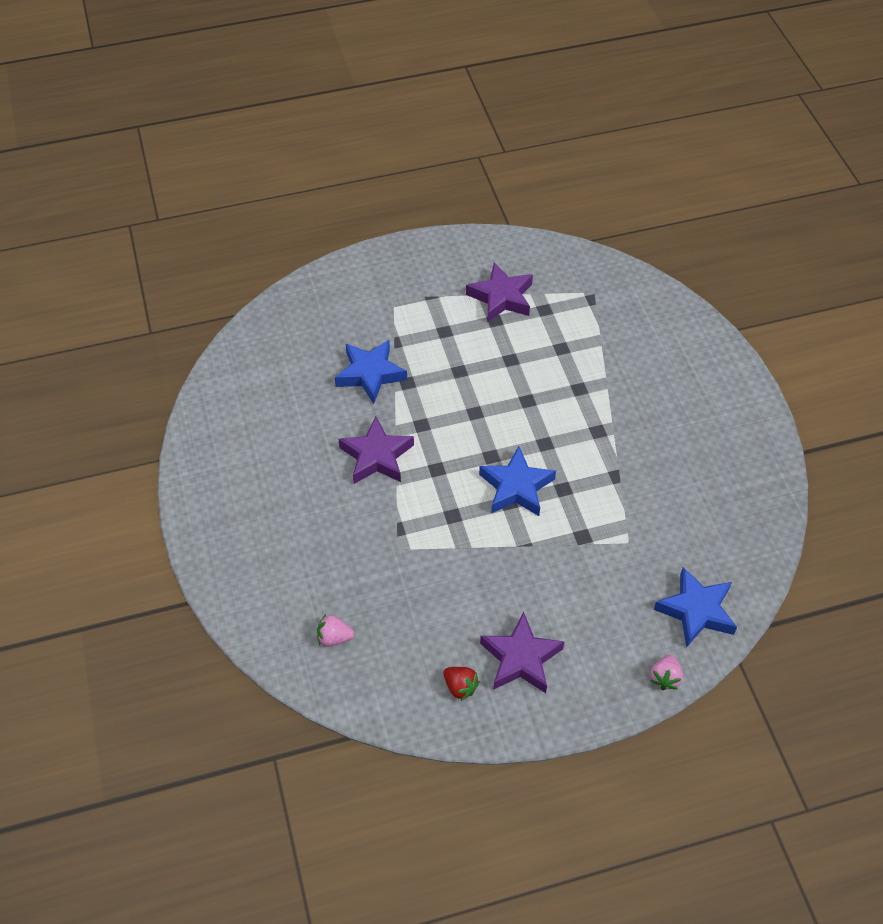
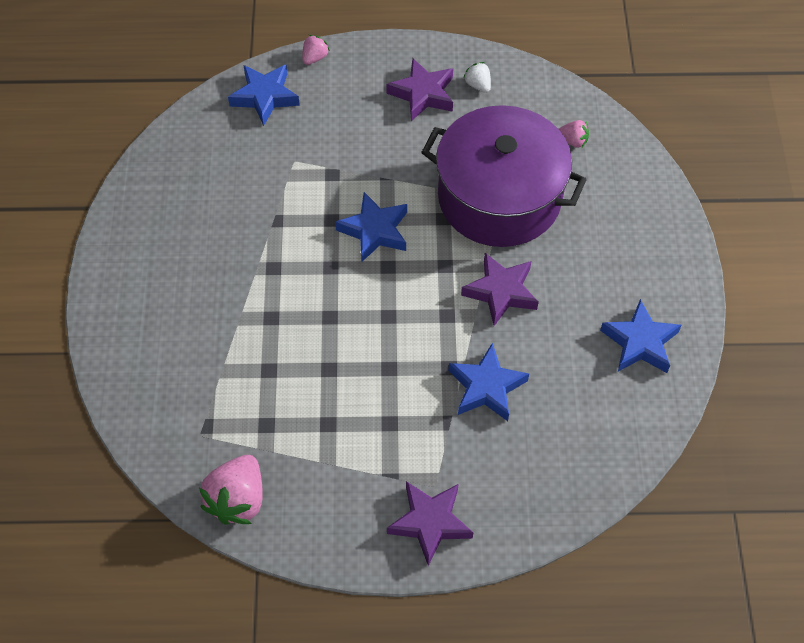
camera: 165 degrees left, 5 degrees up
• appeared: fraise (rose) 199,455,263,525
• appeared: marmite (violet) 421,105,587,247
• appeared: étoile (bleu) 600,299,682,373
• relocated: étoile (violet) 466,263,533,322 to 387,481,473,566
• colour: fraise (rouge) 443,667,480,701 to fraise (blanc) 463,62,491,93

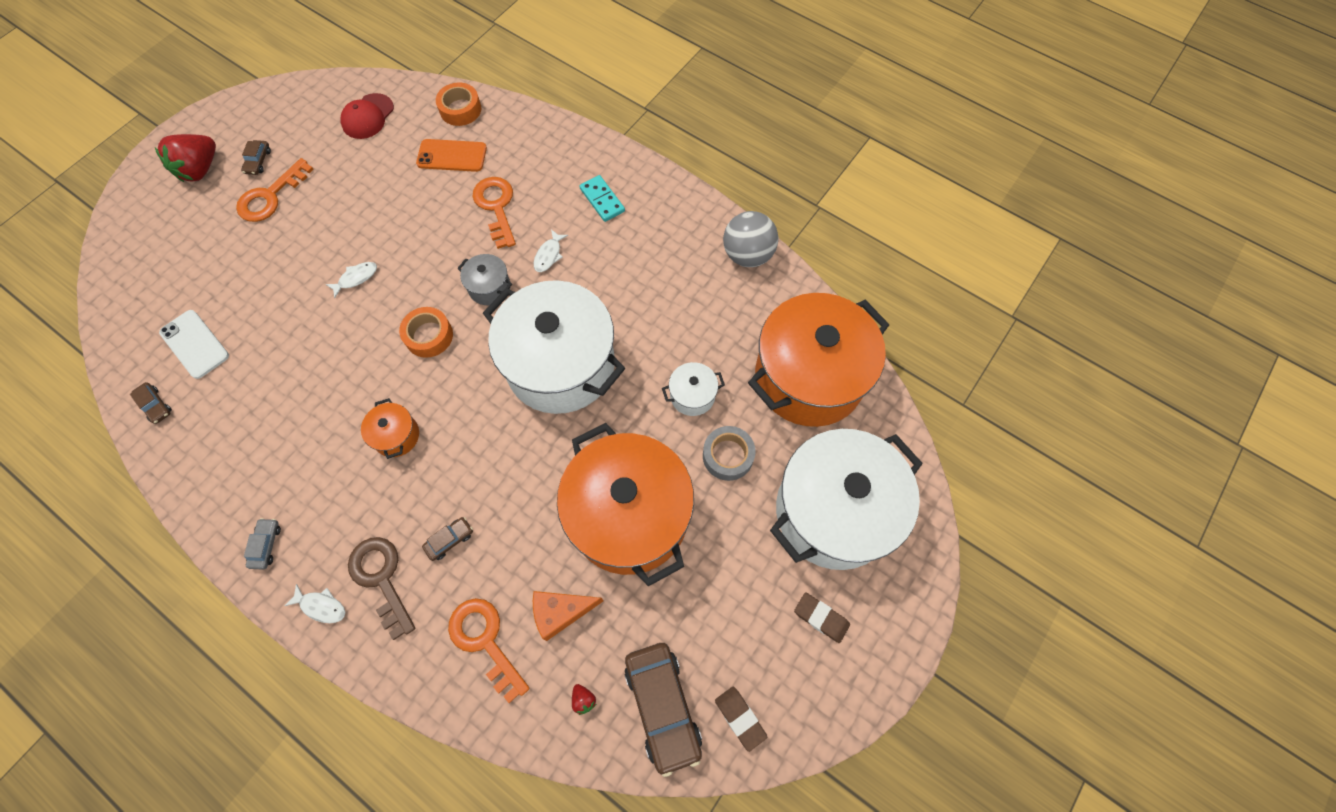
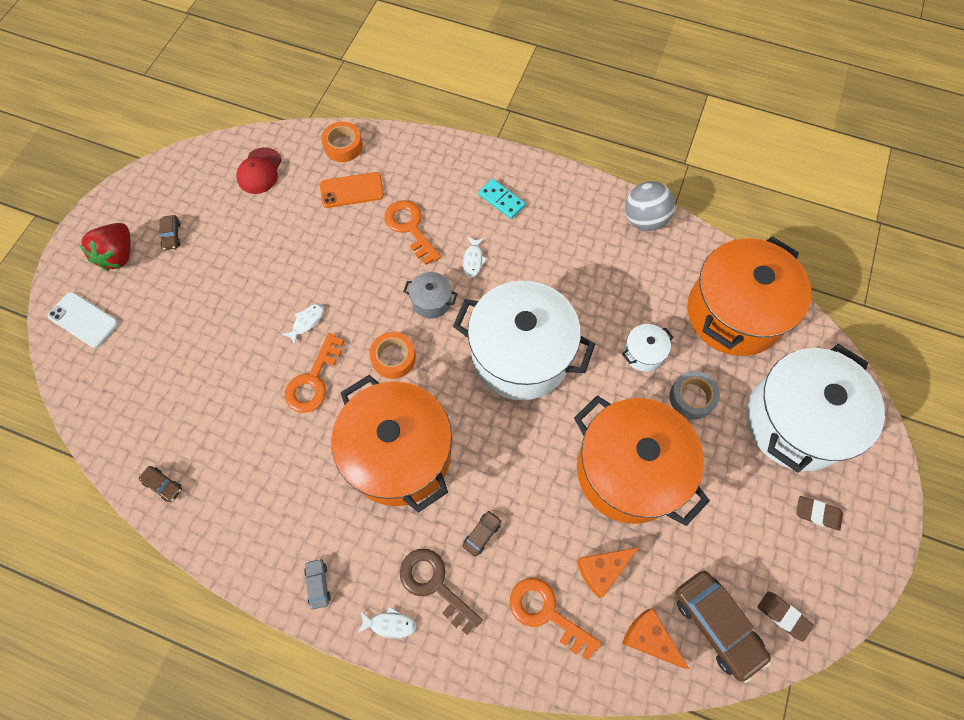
camera: 15 degrees left, 0 degrees up
• relocated: téléphone (blanc) 159,310,229,379 to 48,292,118,348
• relocated: clé (orange) 236,158,314,222 to 285,333,344,413
• exchanged: fraise (rouge) 572,684,596,715 to fromage (orange) 622,608,689,669
• size: marmite (orange) 361,398,419,459 = 331,375,452,513 x2.44

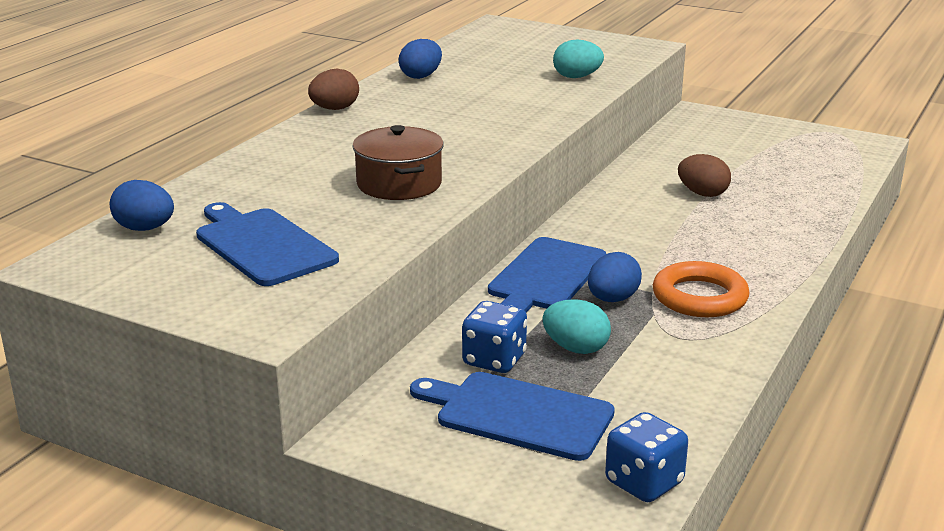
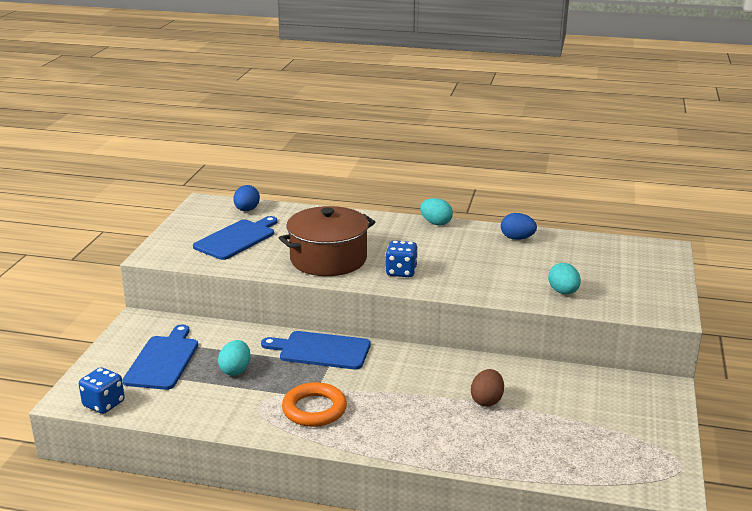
camera: 75 degrees right, 0 degrees up
• missing: œuf (bleu) 588,252,642,302
• relocated: dé (bleu) 462,301,527,373 to 385,240,418,277
• colour: œuf (marron) 308,69,359,110 to œuf (turquoise) 420,198,453,225
• size: marmite (marron) 352,125,444,200 = 279,206,375,276 x1.50

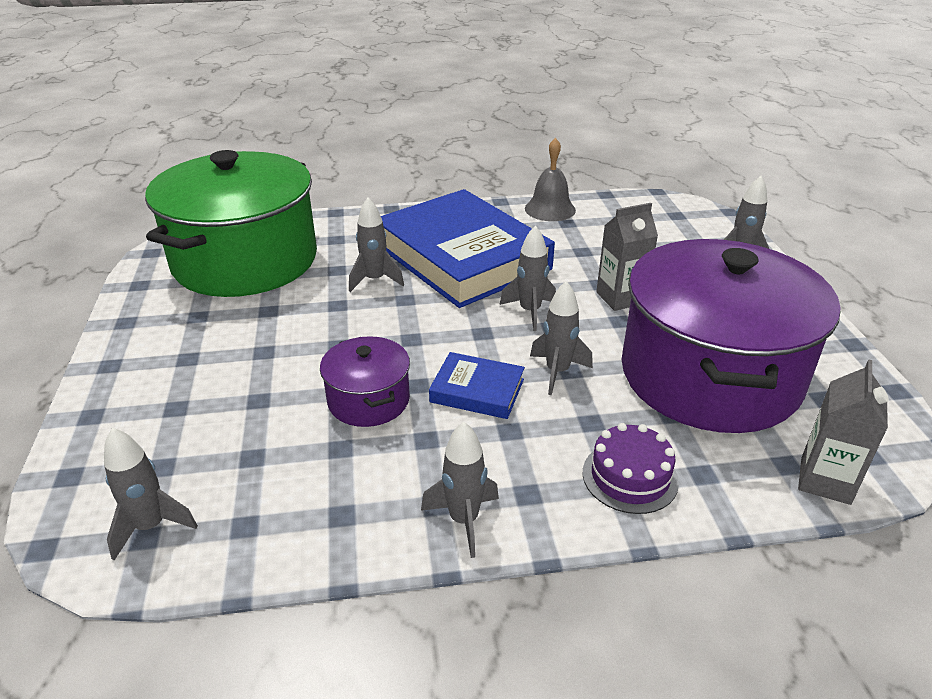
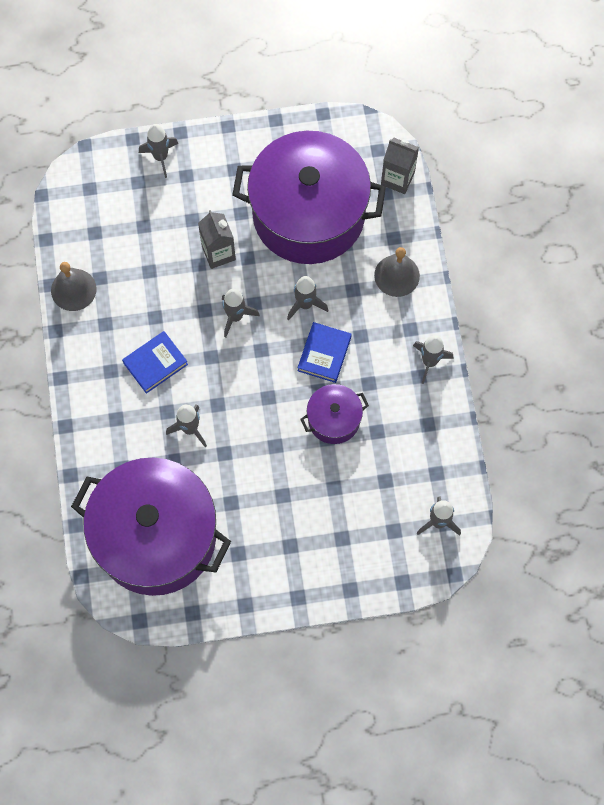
camera: 90 degrees left, 35 degrees up
• exchanged: gâteau (violet) 583,423,679,514 to cloche (gris) 374,247,420,297
• colour: marmite (vert) 145,150,317,297 to marmite (violet) 71,458,231,596
• size: livre (bleu) 381,189,555,308 = 122,331,188,394 x0.43

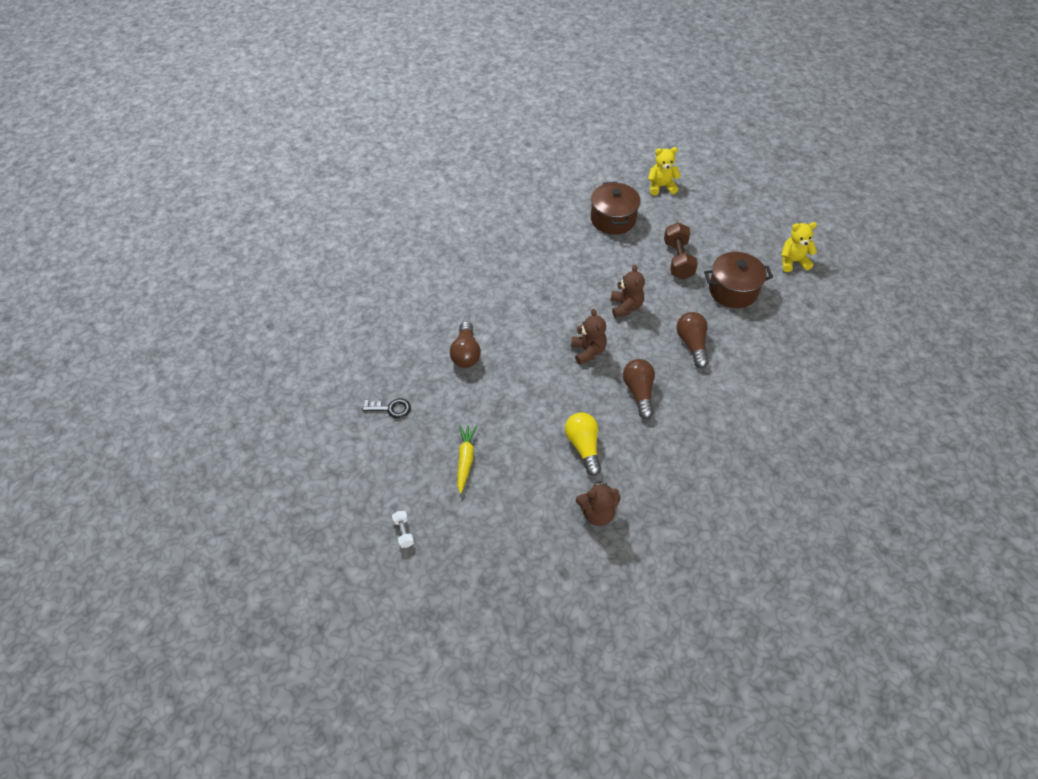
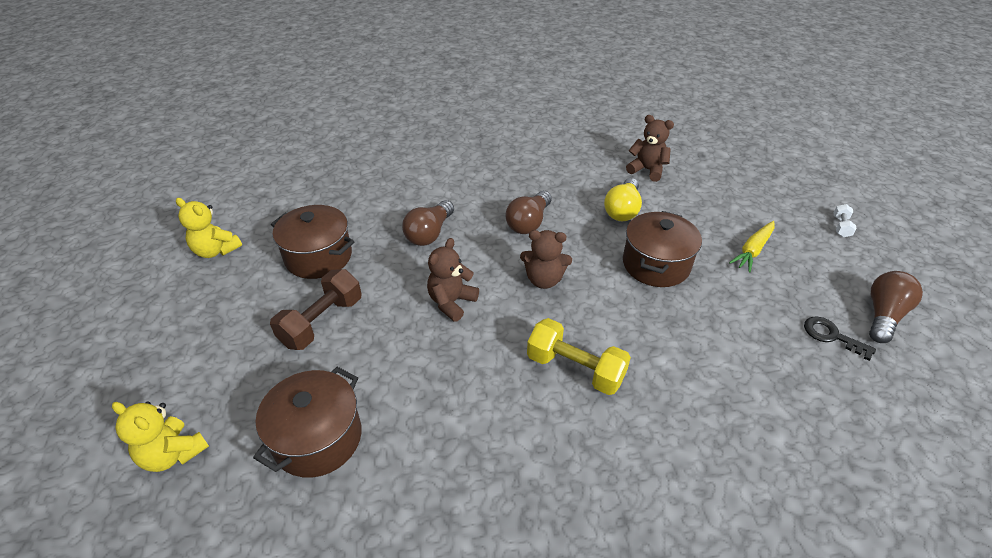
camera: 145 degrees left, 10 degrees down
• appeared: haltère (jaune) 527,318,631,395
• appeared: marmite (marron) 623,211,702,287
• relocated: ampoule (marron) 450,321,481,368 to 869,271,923,343
• spun: ours en peluche (marron) 571,309,607,365 = 520,230,572,289 105 degrees counterclockwise

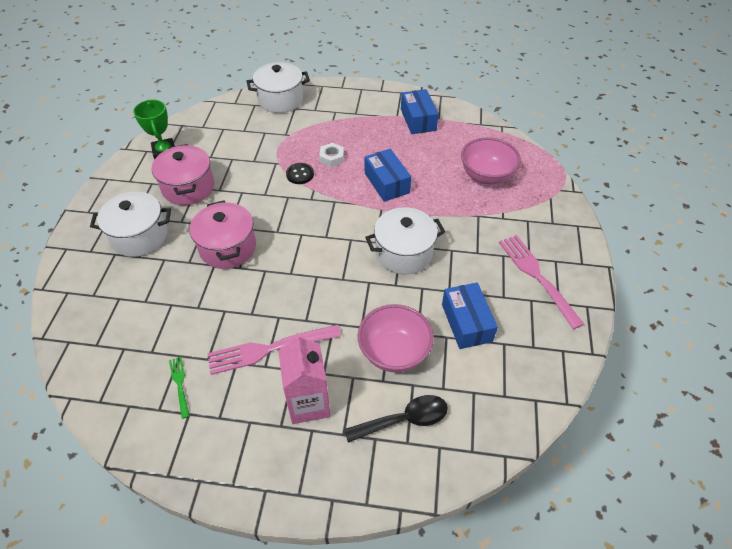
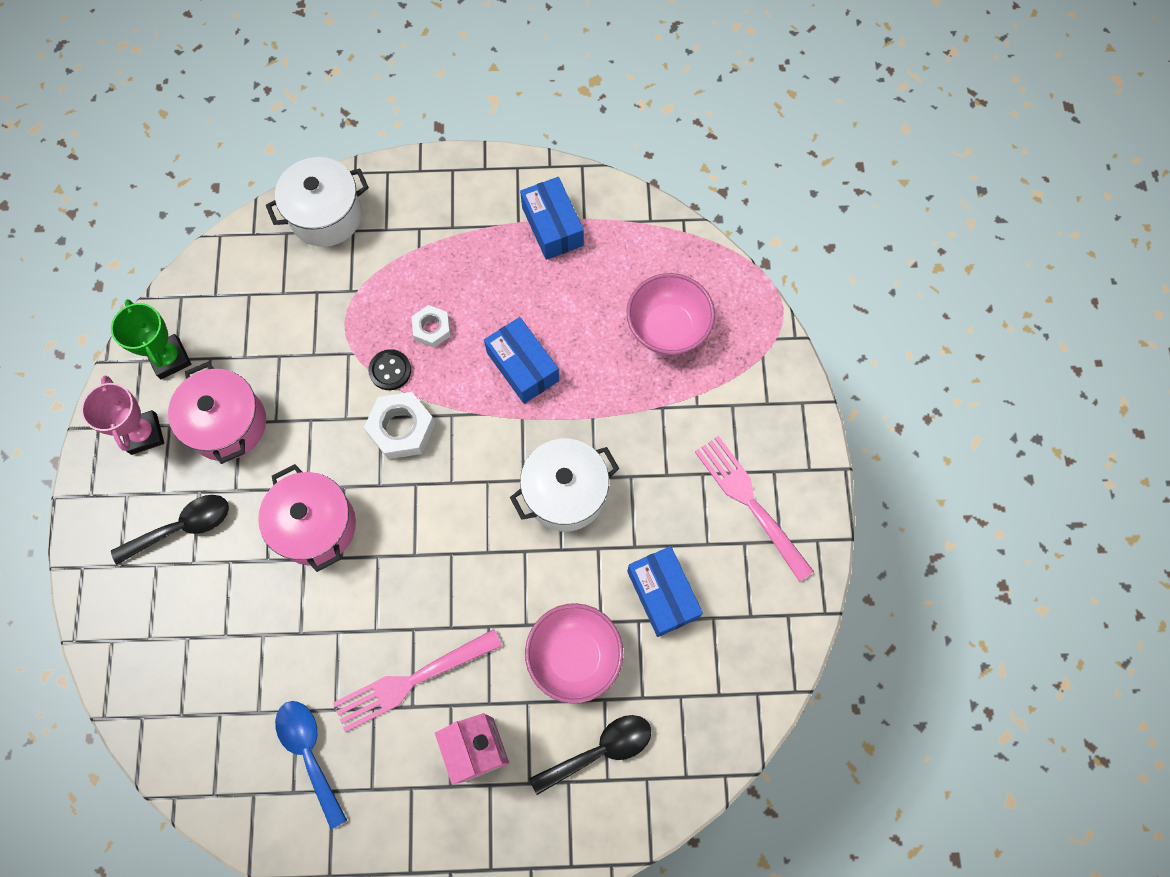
camera: 10 degrees left, 20 degrees up
• appeared: trophée (rose) 81,376,164,455
• appeared: écrou (blanc) 364,392,435,459
• exchanged: marmite (blanc) 90,192,171,257 to cuillère (noir) 111,495,229,565
• exchanged: fourchette (vert) 169,357,190,419 to cuillère (bleu) 275,701,347,829

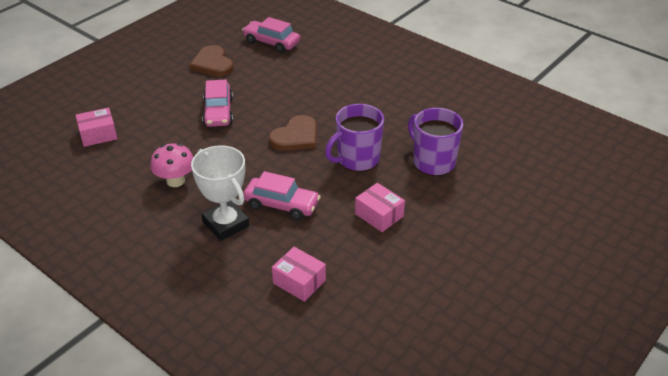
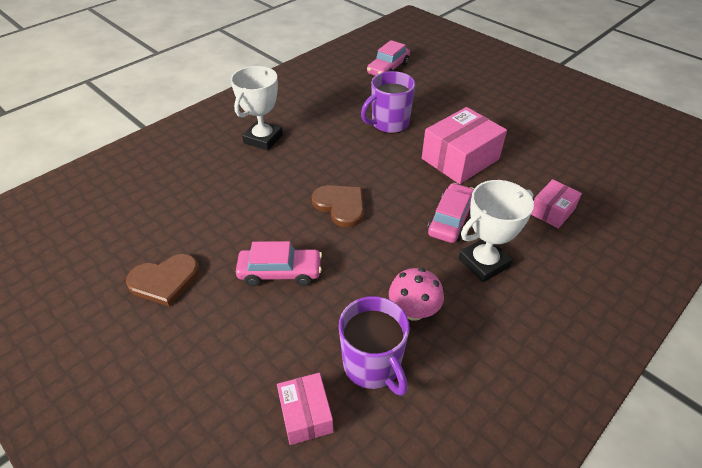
camera: 85 degrees left, 5 degrees up
• appeared: trophée (blanc) 231,66,283,151
• relocated: voiture (rose) 242,17,300,53 to 367,40,410,76
• relocated: tasse (violet) 325,104,384,172 to 339,296,410,396
• size: boîte (rose) 355,183,405,232 = 422,107,507,184 x1.81

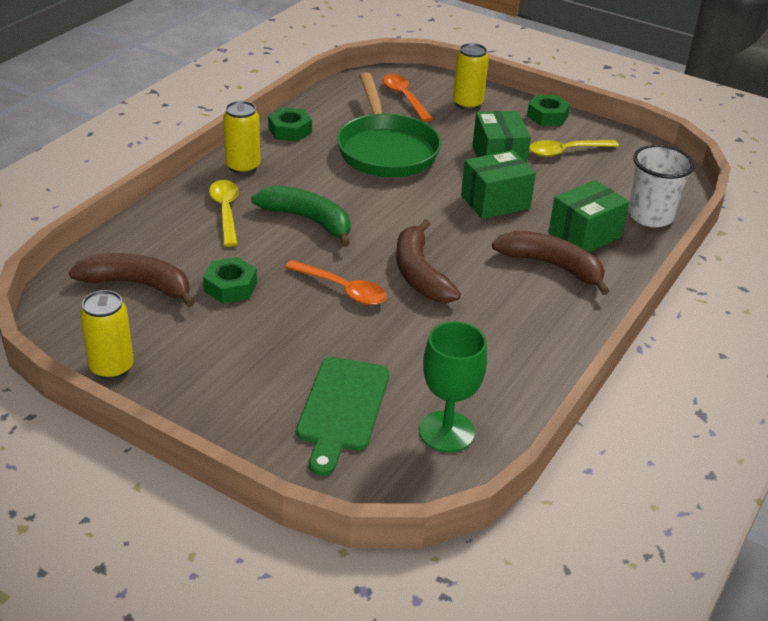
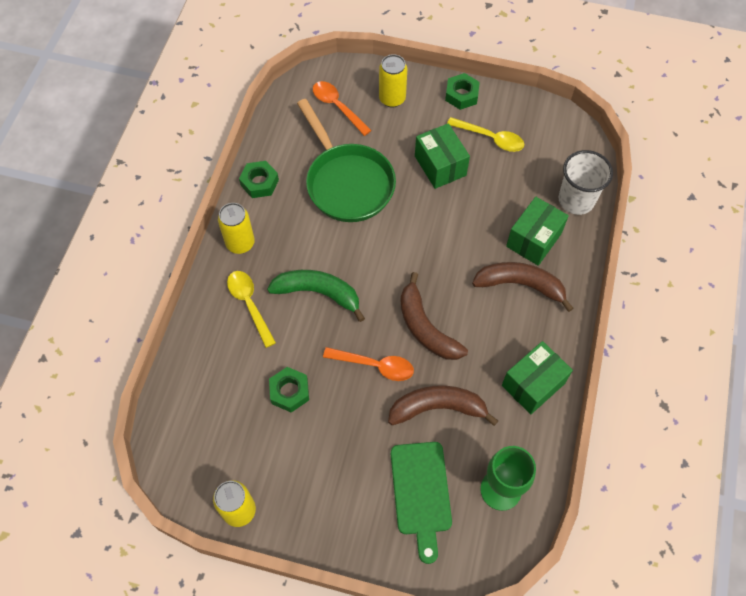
camera: 15 degrees left, 25 degrees up
• relocated: banane (marron) 69,253,195,307 to 388,386,498,426
• relocated: boîte (vert) 461,150,536,219 to 502,341,573,415
• spun: cuillère (jaune) 529,140,619,157 = 447,117,524,152 120 degrees counterclockwise

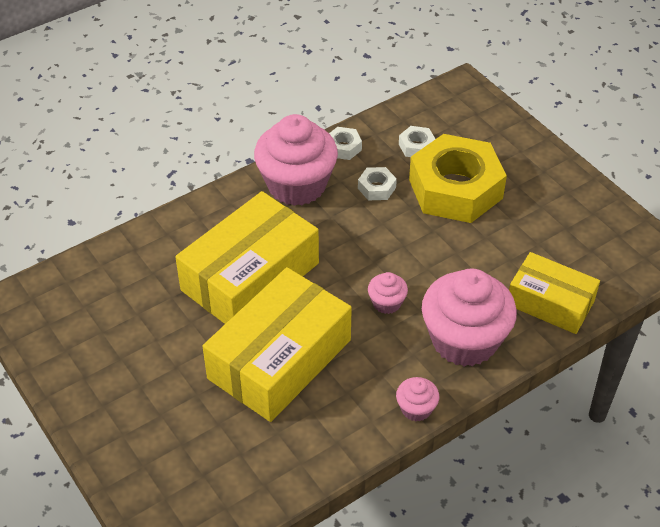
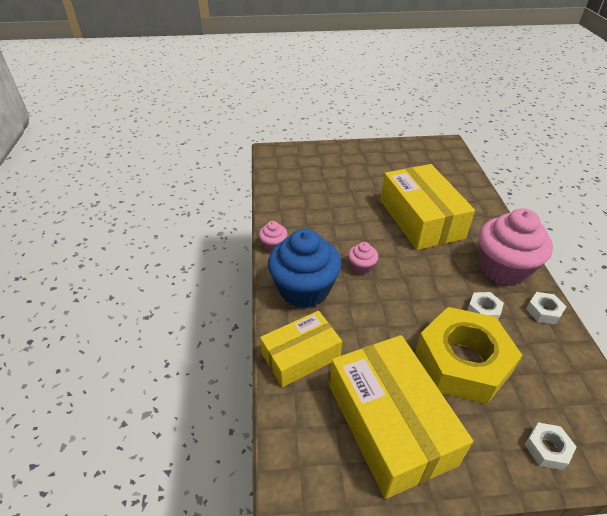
camera: 120 degrees right, 5 degrees down
• relocated: boîte (jaune) 202,267,352,422 to 330,335,473,499
• relocated: écrou (blanc) 399,126,435,157 to 525,423,577,470
• colour: muffin (rose) 422,268,517,367 to muffin (bleu) 268,229,341,308

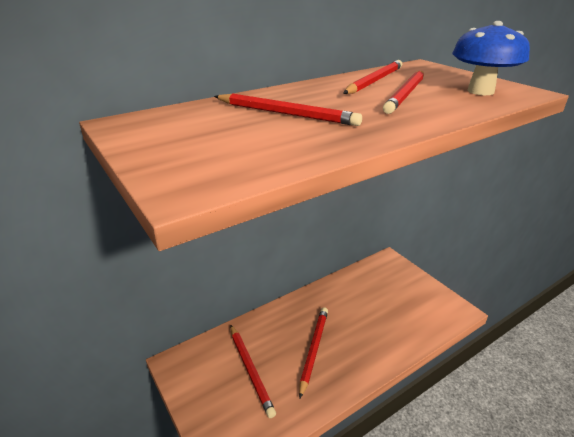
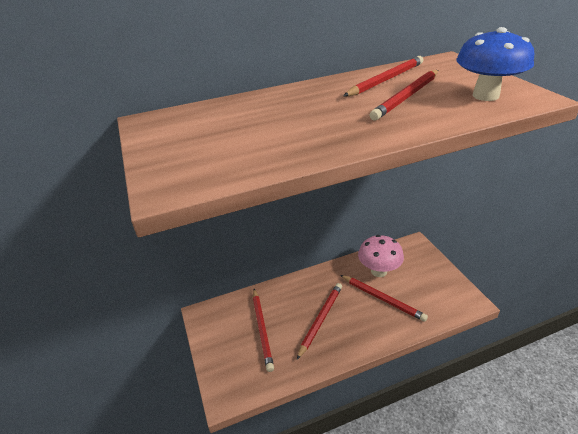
camera: 15 degrees right, 5 degrees up
• appeared: champignon (rose) 358,235,404,277
• relocated: crayon (rouge) 214,94,362,126 to 340,275,428,322

